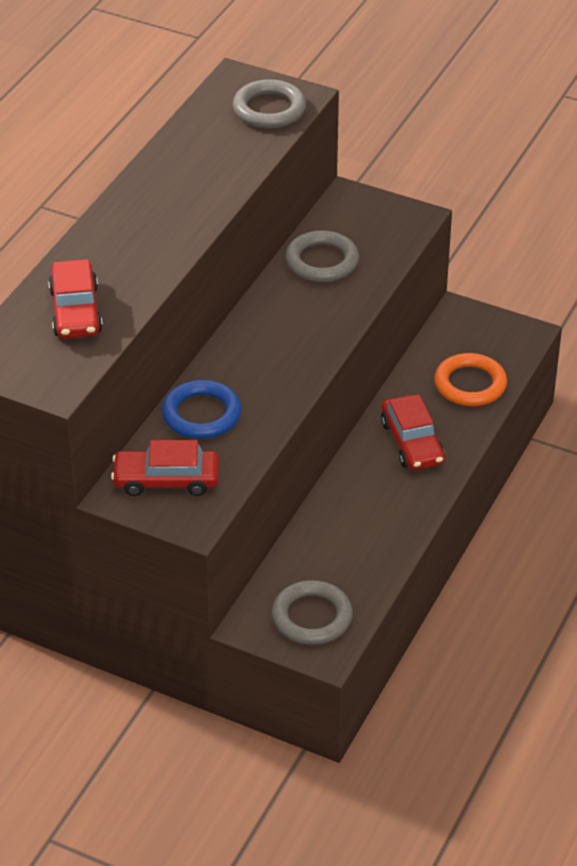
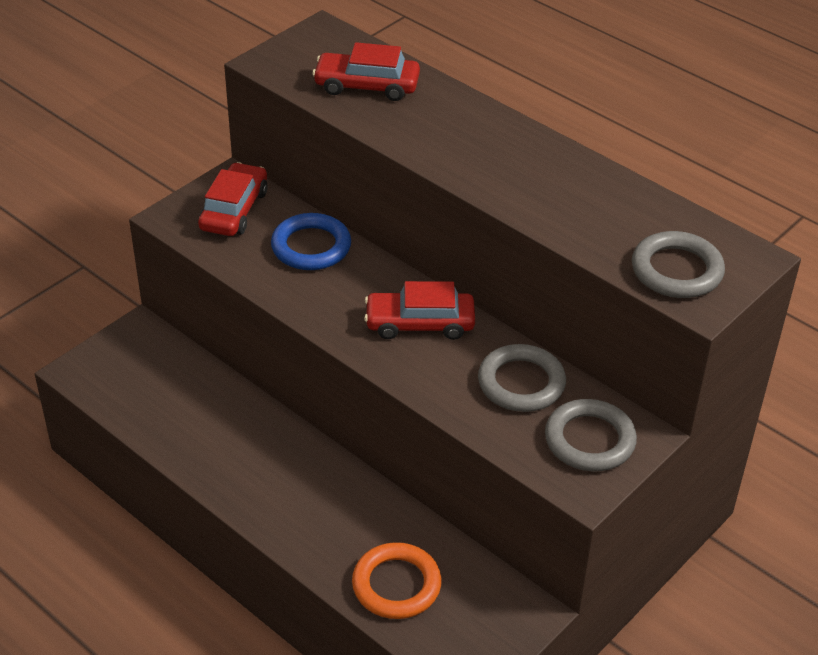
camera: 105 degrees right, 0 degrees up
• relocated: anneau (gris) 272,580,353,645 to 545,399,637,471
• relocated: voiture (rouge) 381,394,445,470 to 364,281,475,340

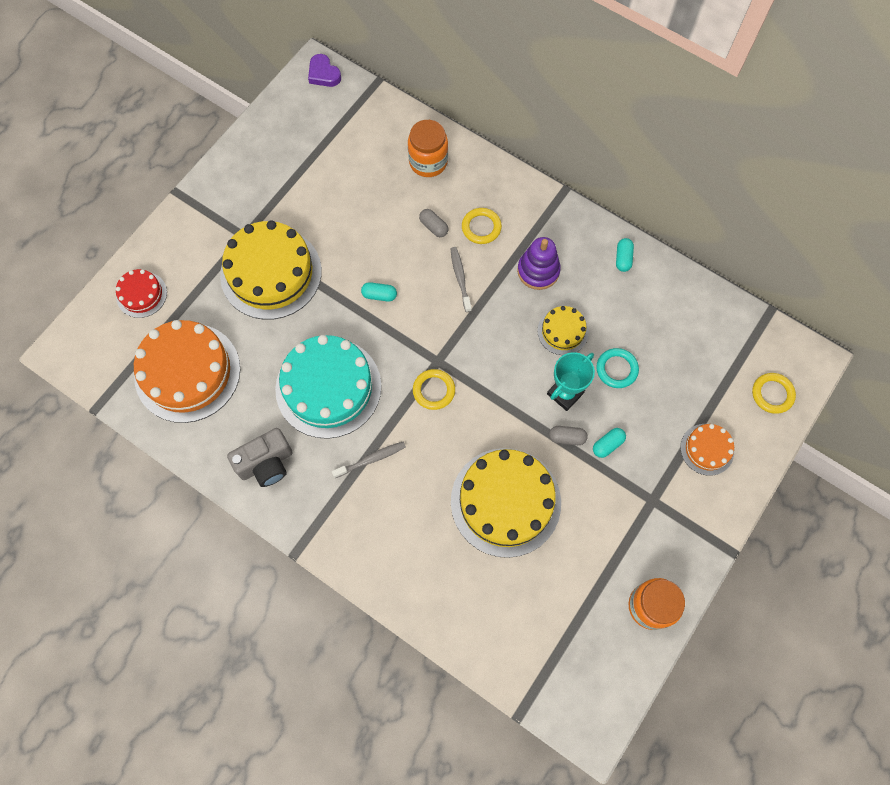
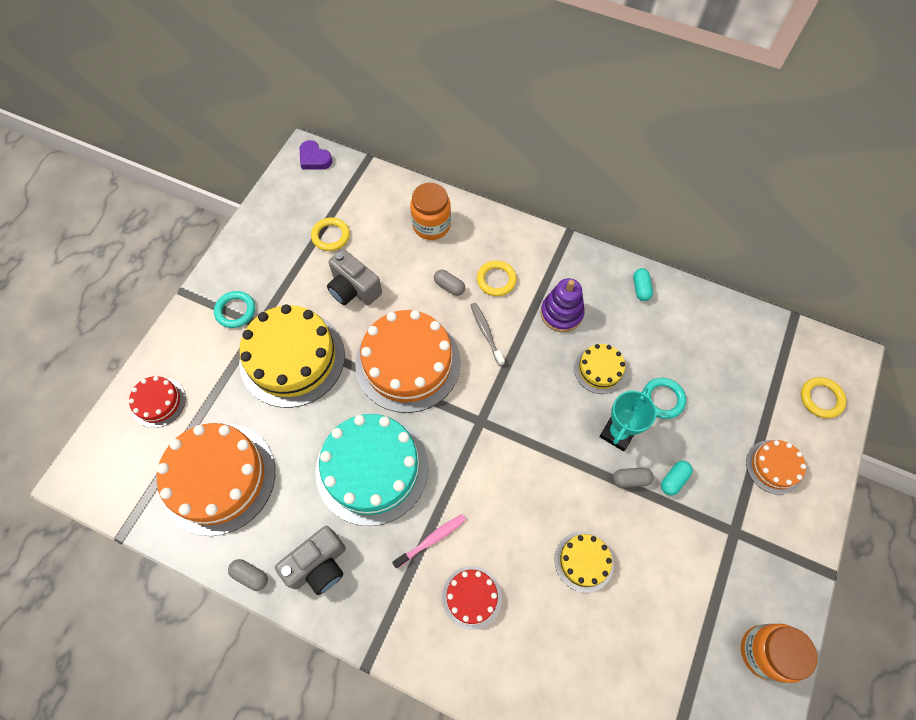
camera: 10 degrees left, 5 degrees down
• appeared: anneau (turquoise) 214,291,255,328
• appeared: gélule (gris) 228,559,268,591
• appeared: appareil photo (gris) 327,249,382,305
• appeared: gâteau (rouge) 442,566,502,630
• relocated: anneau (jaune) 413,369,455,410 to 311,217,350,251
• exchanged: gélule (turquoise) 361,282,397,302 to gâteau (orange) 355,310,461,413
• colour: brosse à dents (gris) 332,442,406,478 to brosse à dents (rose) 392,514,466,569
• size: gâteau (jaune) 451,448,561,558 = 555,531,614,593 x0.49

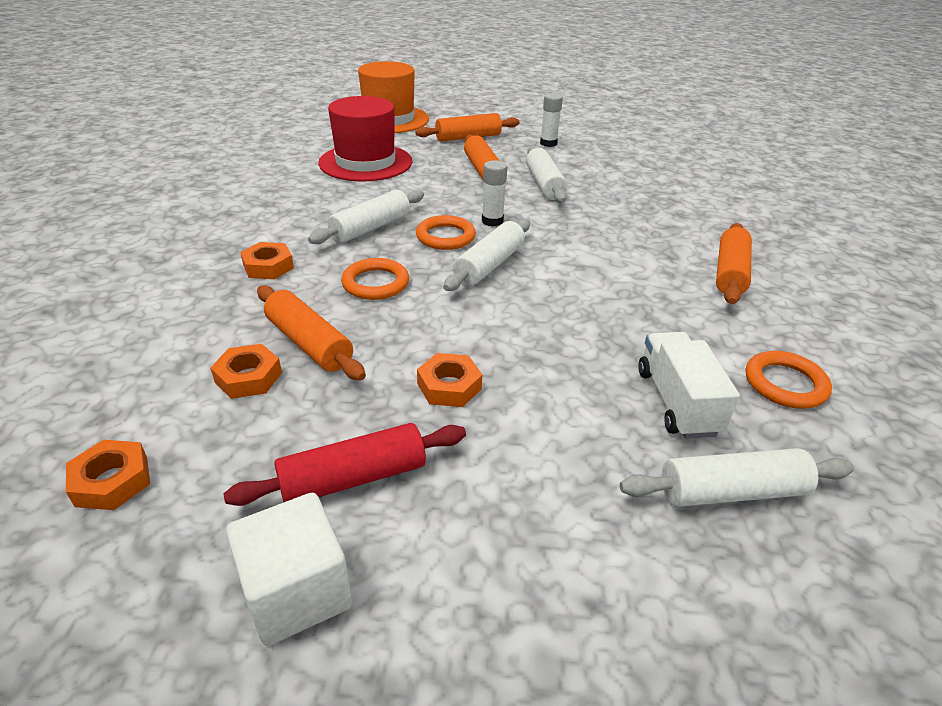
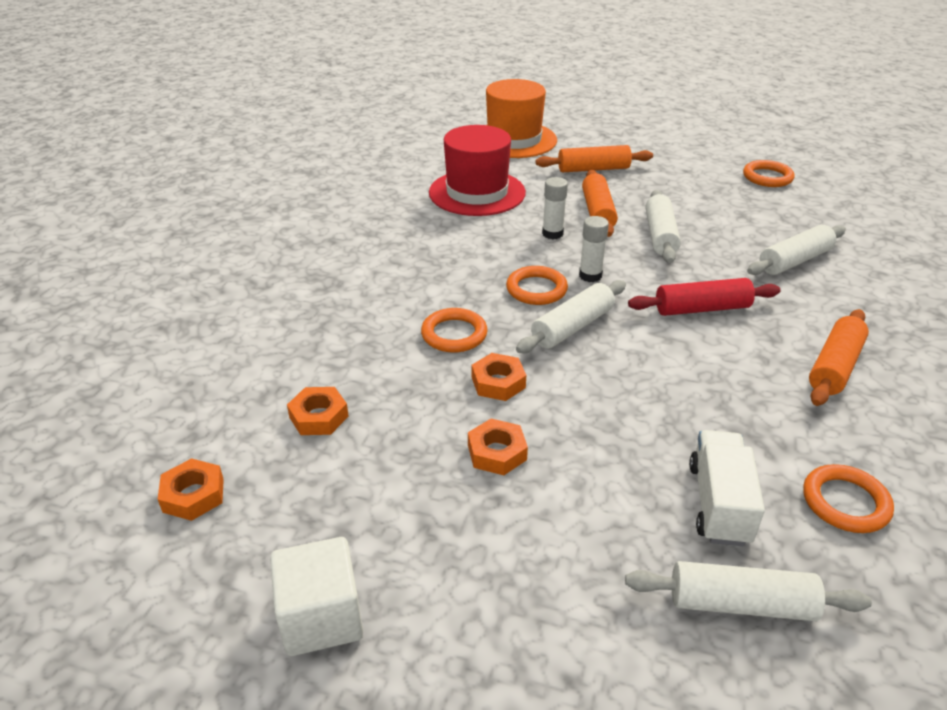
camera: 15 degrees right, 0 degrees up
• missing: rouleau à pâtisserie (orange) 257,285,366,380
• appeared: anneau (orange) 743,160,795,187
• relocated: rouleau à pâtisserie (rouge) 223,423,466,506 to 628,278,781,316
• relocated: écrou (orange) 240,242,294,279 to 472,353,526,401
• relocated: rouleau à pâtisserie (blanc) 308,190,424,244 to 747,225,846,275
• relocated: bâton de colle (blanc) 540,93,563,147 to 542,177,568,239

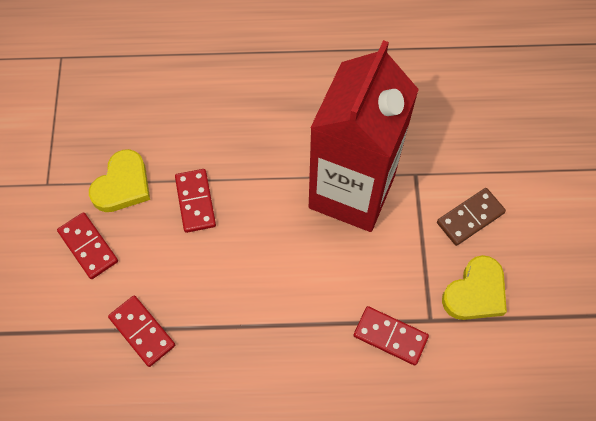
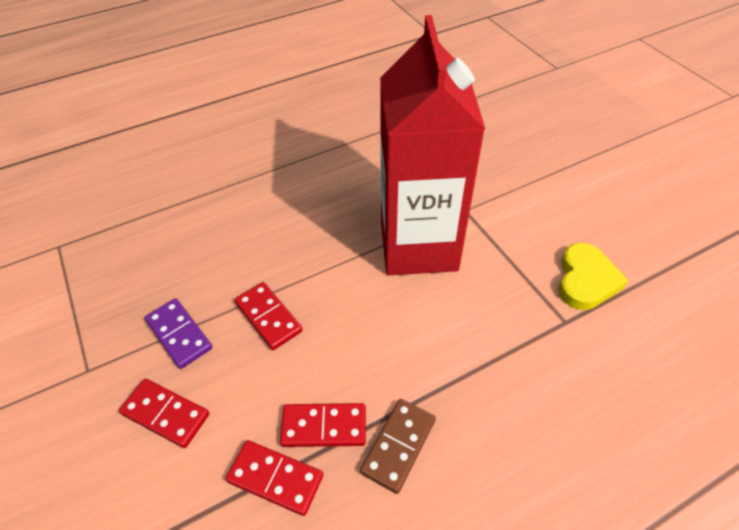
camera: 25 degrees left, 15 degrees down
• relocated: domino (rouge) 353,306,429,365 to 280,403,366,447
• relocated: domino (marron) 437,188,506,246 to 360,399,436,494
• exchanged: cœur (jaune) 89,149,150,212 to domino (violet) 144,298,212,369

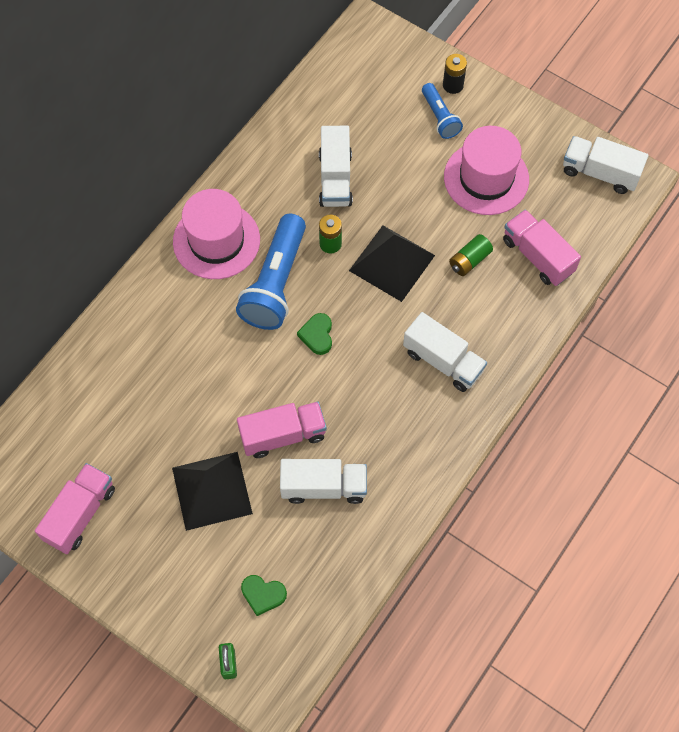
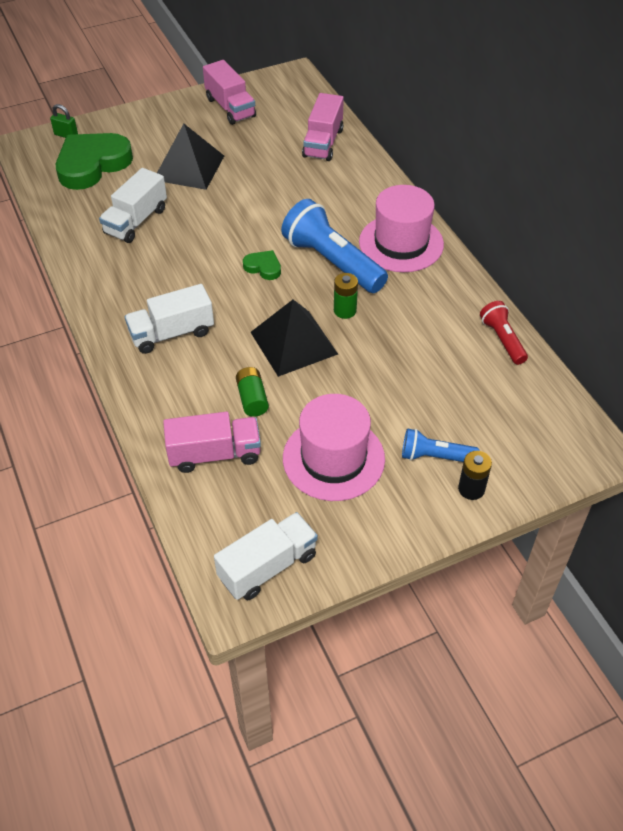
camera: 120 degrees right, 15 degrees down
• missing: camion (blanc) 319,126,353,207
• appeared: lampe de poche (rouge) 480,301,528,365
• relocated: camion (rose) 237,402,327,458 to 302,93,344,161
• size: cœur (vert) 241,575,287,616 = 56,133,133,190 x2.21

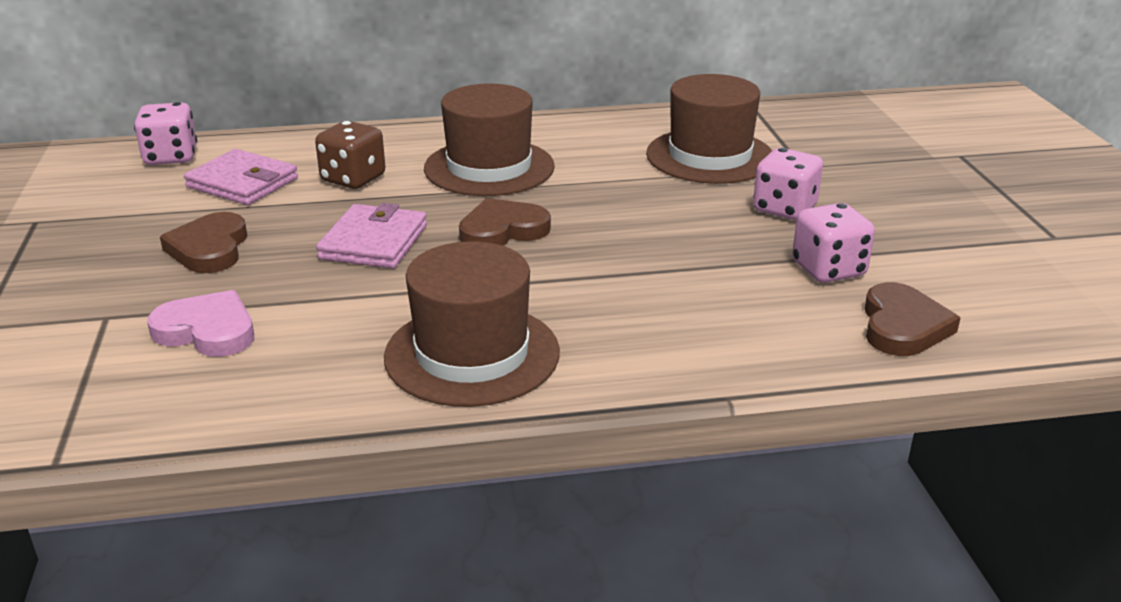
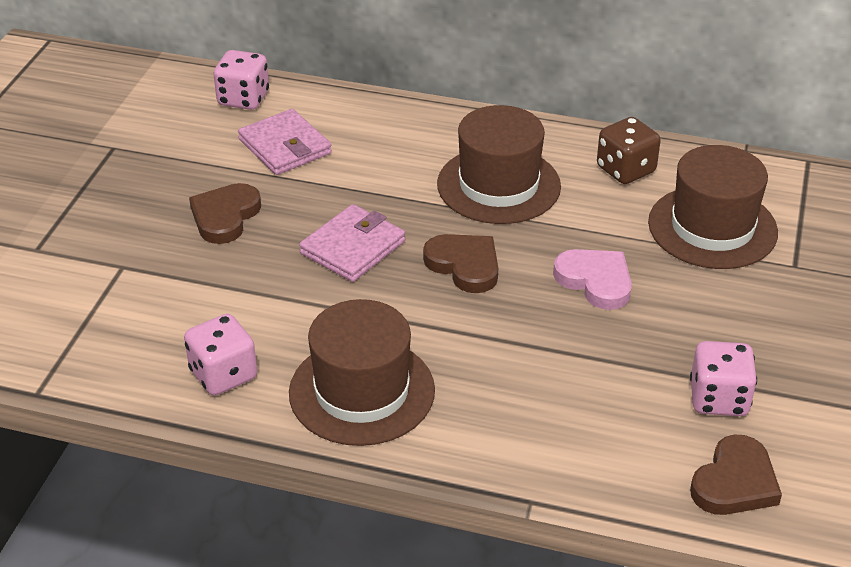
camera: 25 degrees right, 10 degrees up
• relocated: cœur (rose) 147,290,254,357 to 553,249,632,310
• relocated: dé (marron) 315,121,385,189 to 597,117,661,184
• relocated: dé (rose) 753,148,823,220 to 184,314,257,395
• spun: cœur (marron) 459,198,551,246 = 423,234,498,293 45 degrees clockwise

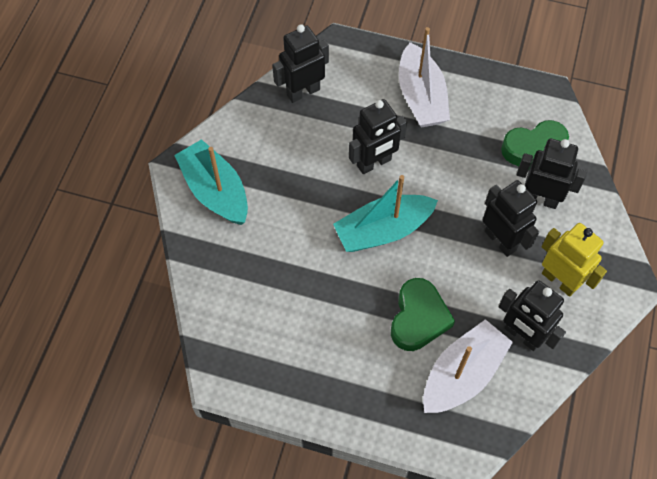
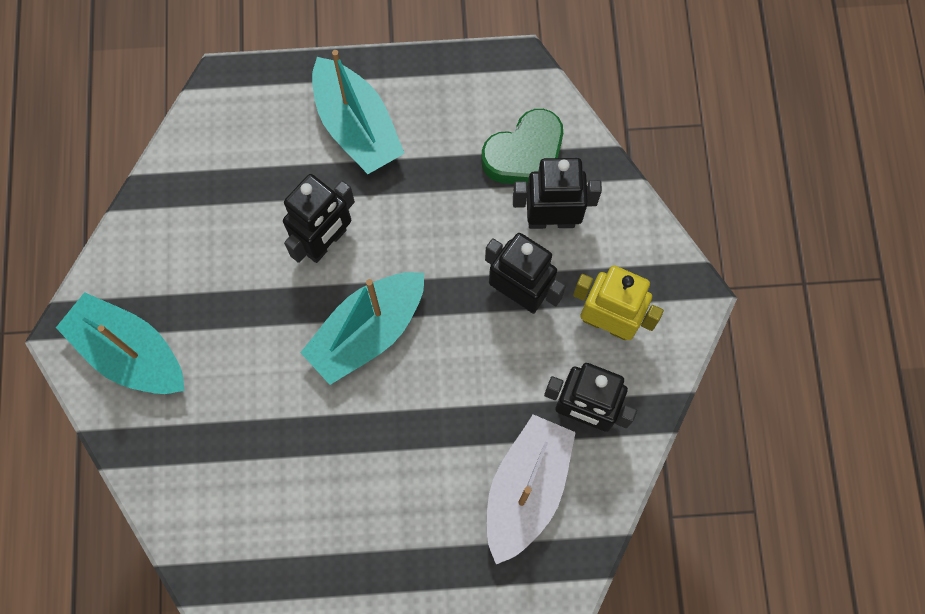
camera: 20 degrees left, 10 degrees up
• missing: robot (noir) 272,24,329,103
• missing: cœur (vert) 391,278,455,351
• colour: bateau (blanc) 399,27,450,128 to bateau (turquoise) 312,50,405,174

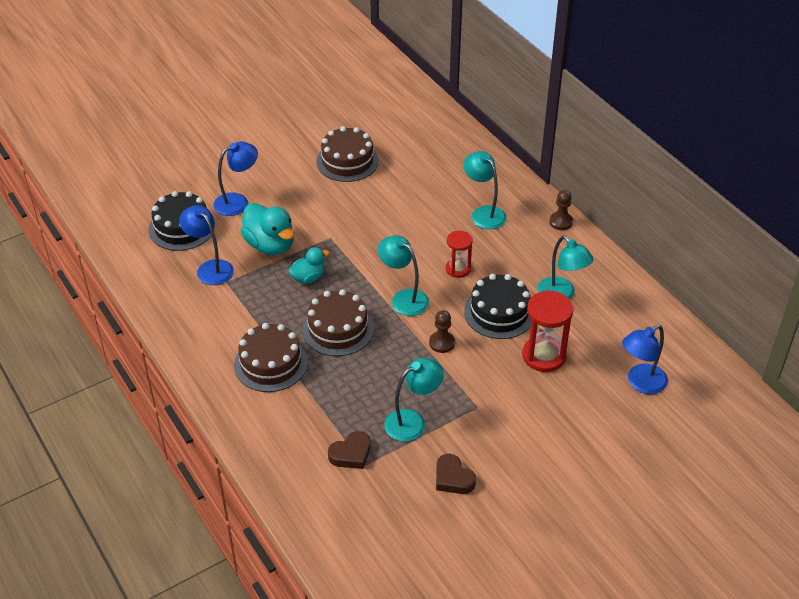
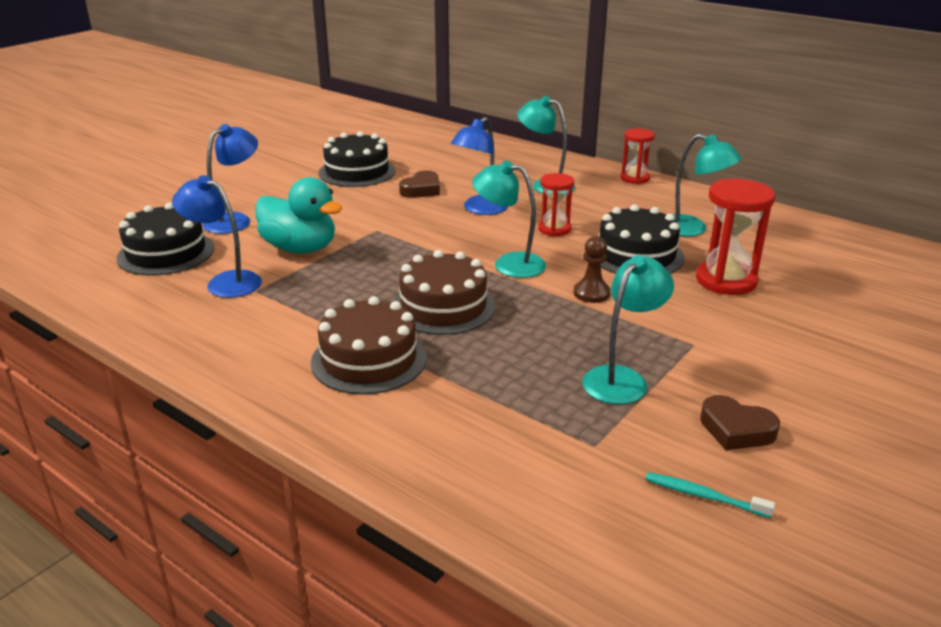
camera: 20 degrees left, 15 degrees down
• missing: canard (turquoise) 288,247,330,284
• appeared: brosse à dents (turquoise) 645,472,775,518
• relocated: cœur (marron) 328,431,370,469 to 399,170,440,198
• relocated: lampe (bleu) 622,325,668,394 to 451,117,508,215
• exchanged: pion (marron) 549,190,573,230 to sablier (rouge) 620,128,655,184
• colour: gâteau (marron) 316,126,379,182 to gâteau (noir) 318,131,396,187

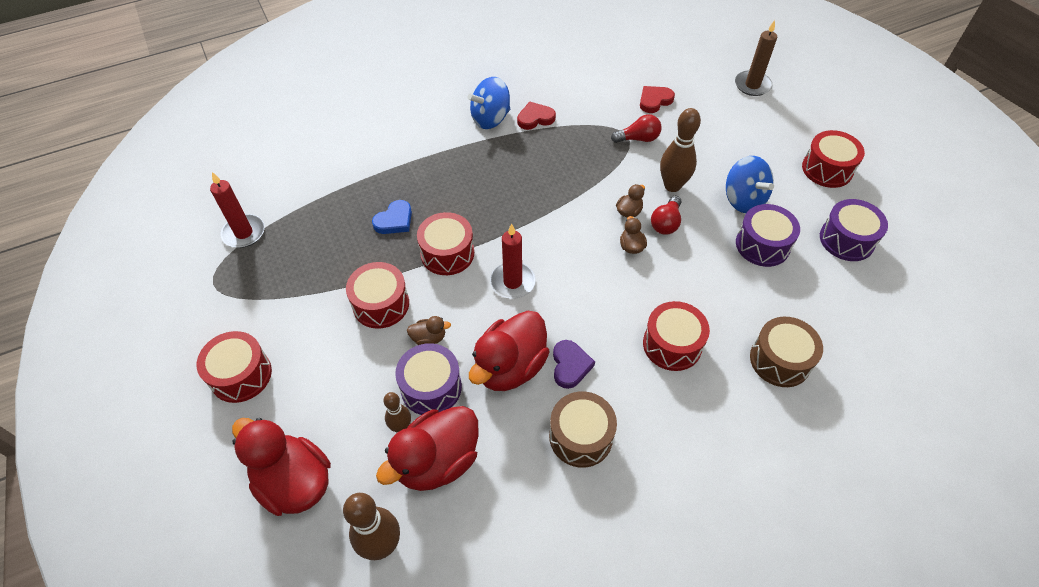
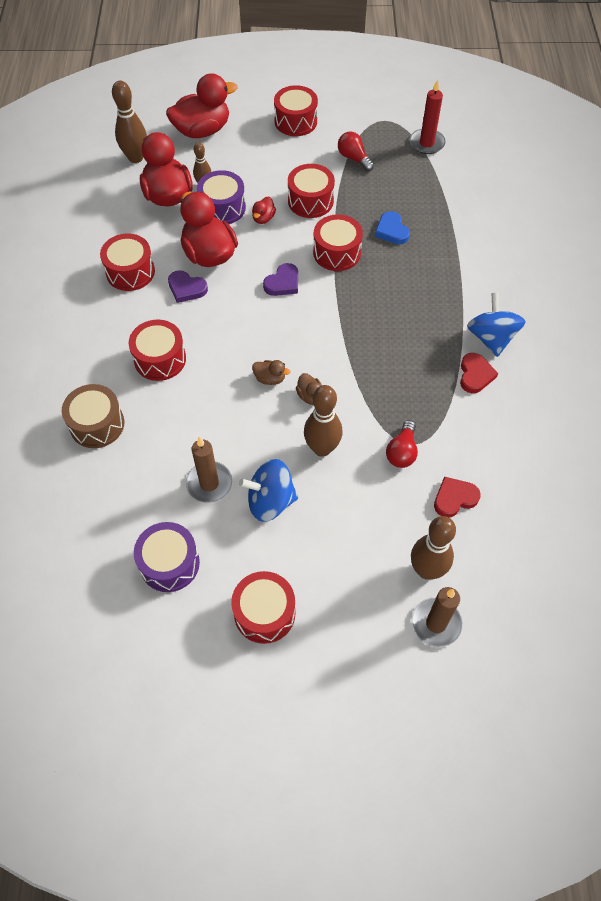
camera: 115 degrees right, 5 degrees up
• appeared: quille (marron) 411,516,456,580
• relocated: ampoule (rouge) 651,196,682,235 to 338,131,374,171
• exchanged: bougie (rouge) 490,223,536,299 to cœur (violet) 263,263,298,296
• exchanged: tambour (violet) 736,204,800,267 to bougie (marron) 186,437,232,503
• colour: canard (marron) 407,316,451,345 to canard (rouge) 252,196,276,224
• colour: tambour (marron) 549,391,617,468 to tambour (rouge) 100,233,155,291
• spun: cœur (rouge) 640,86,675,113 = 434,477,481,518 105 degrees counterclockwise

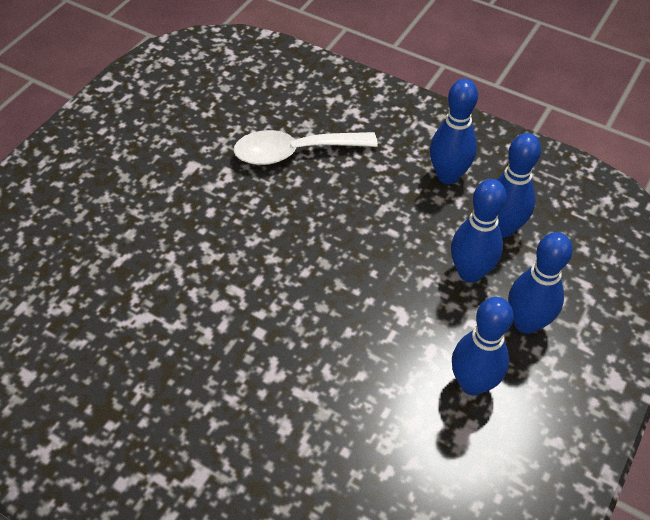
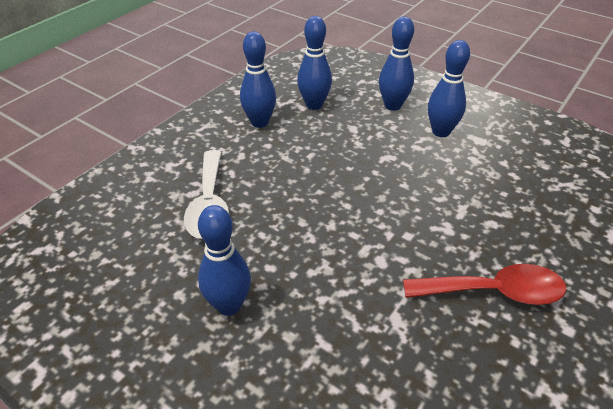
camera: 85 degrees left, 10 degrees down
• appeared: cuillère (rouge) 403,264,566,305
• relocated: quille (bleu) 451,179,506,283 to 198,205,251,316

